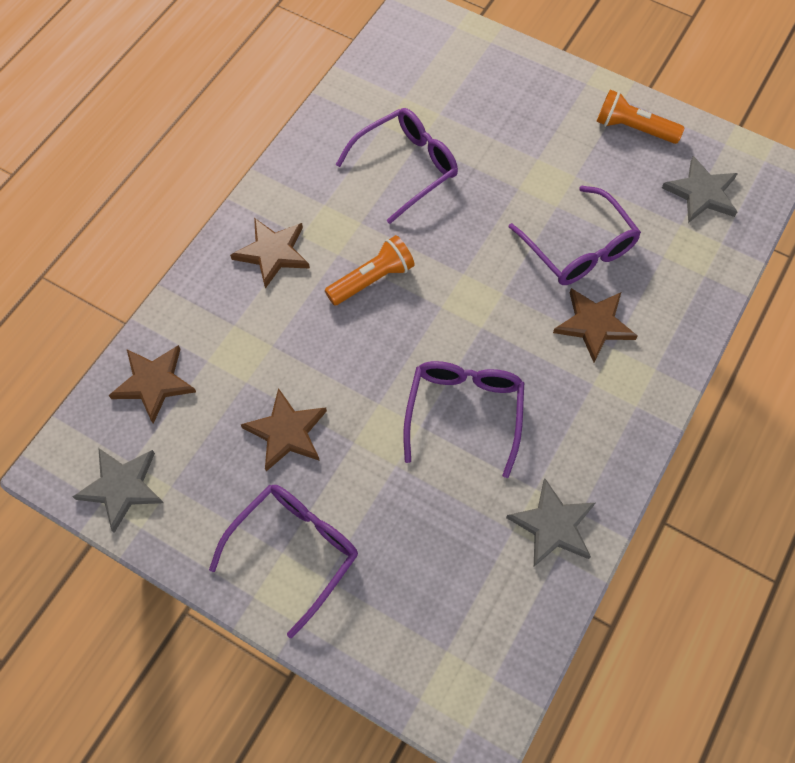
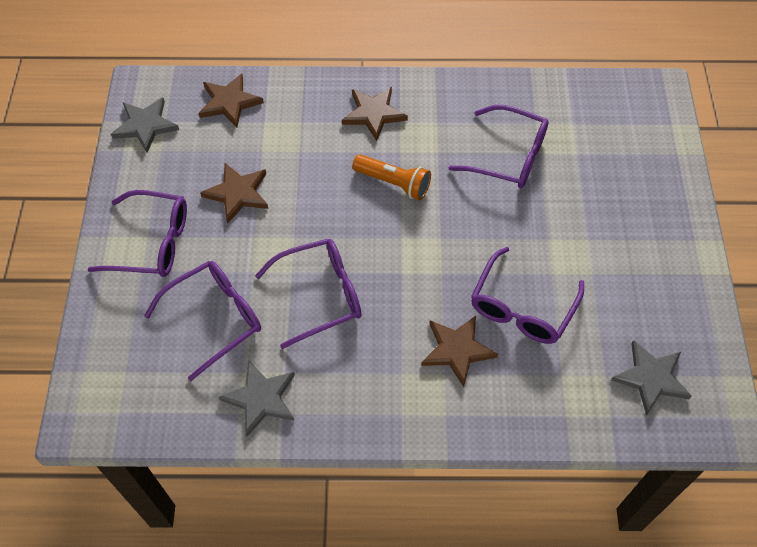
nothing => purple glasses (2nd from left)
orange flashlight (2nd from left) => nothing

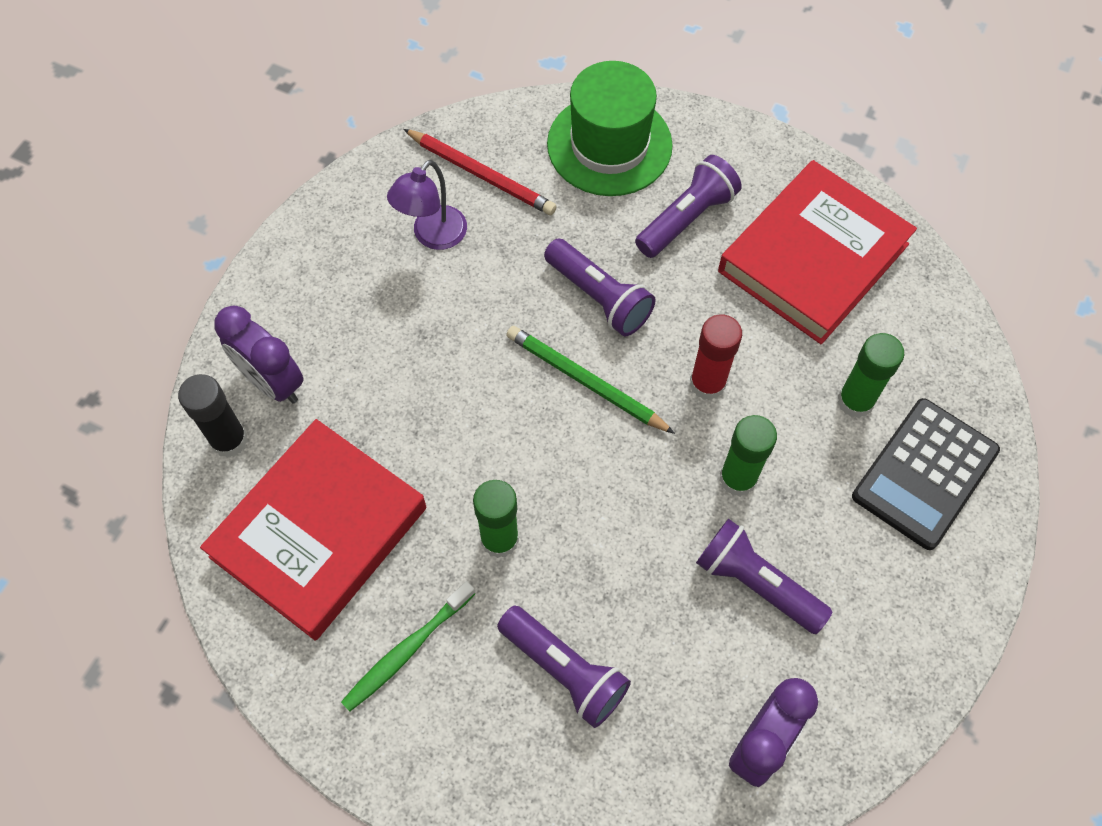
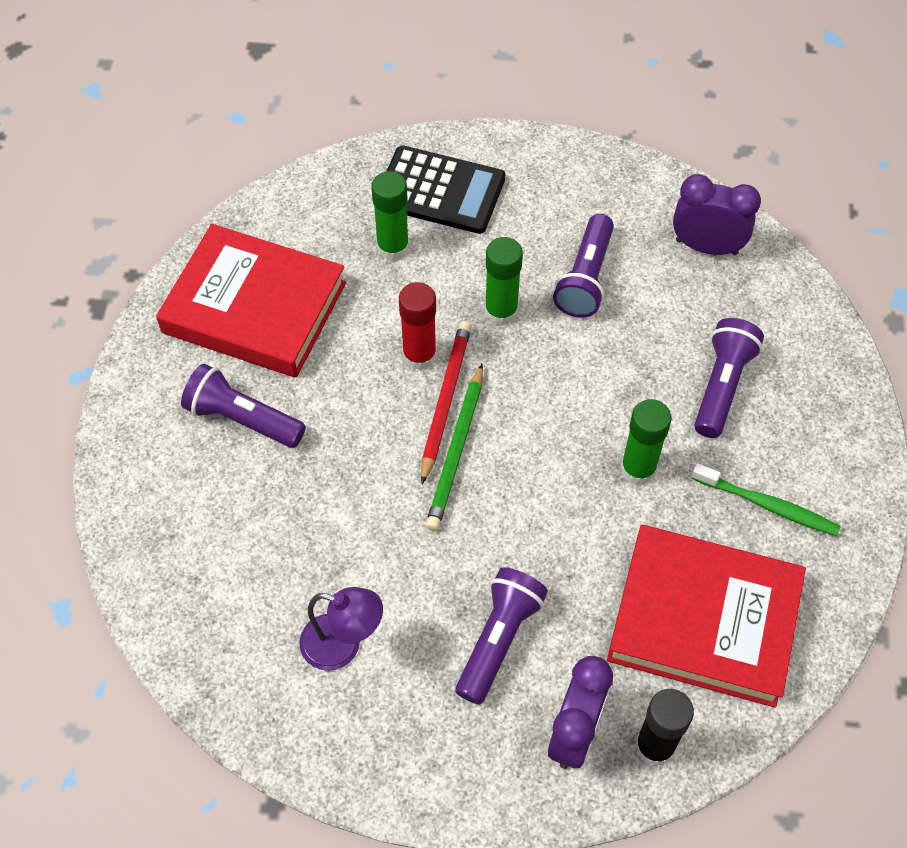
red pencil, move
purple flashlight (2nd from left), move
green hat => nothing

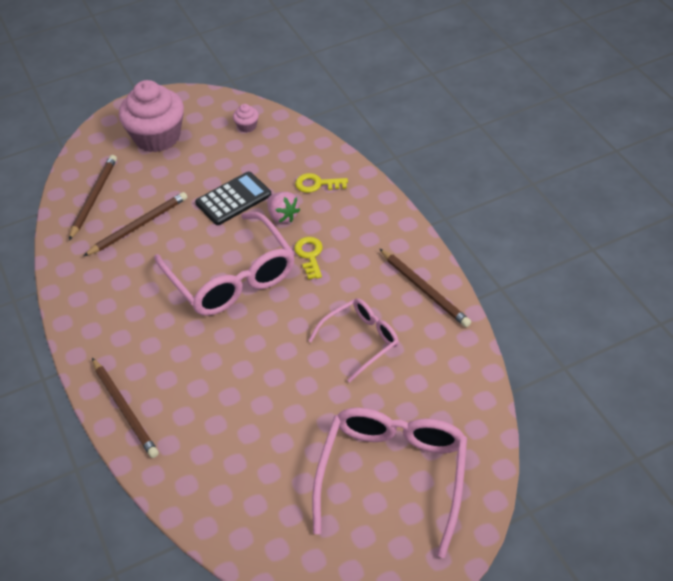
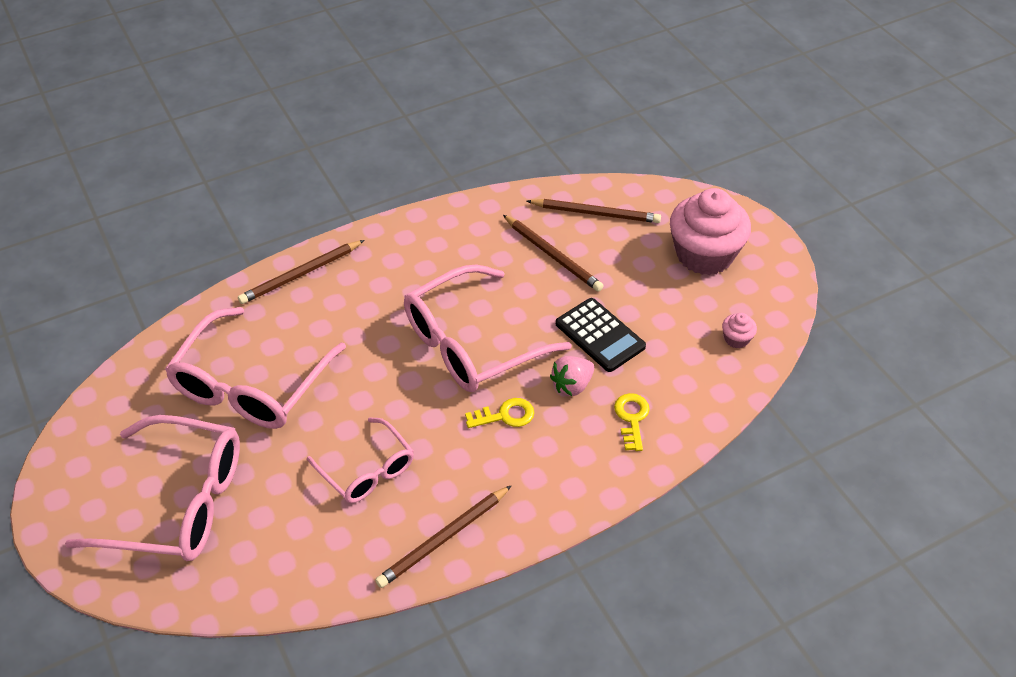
nothing => pink glasses (2nd from left)

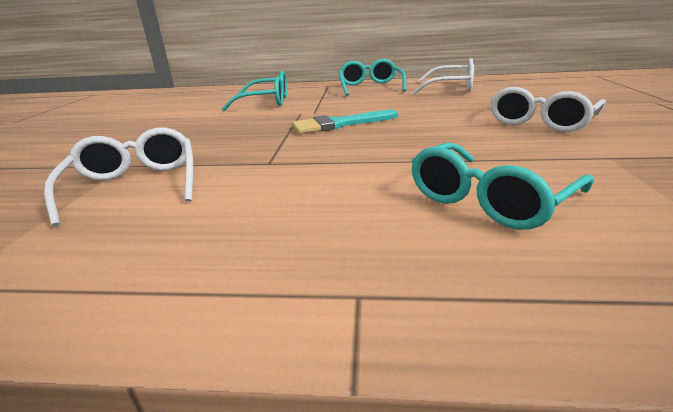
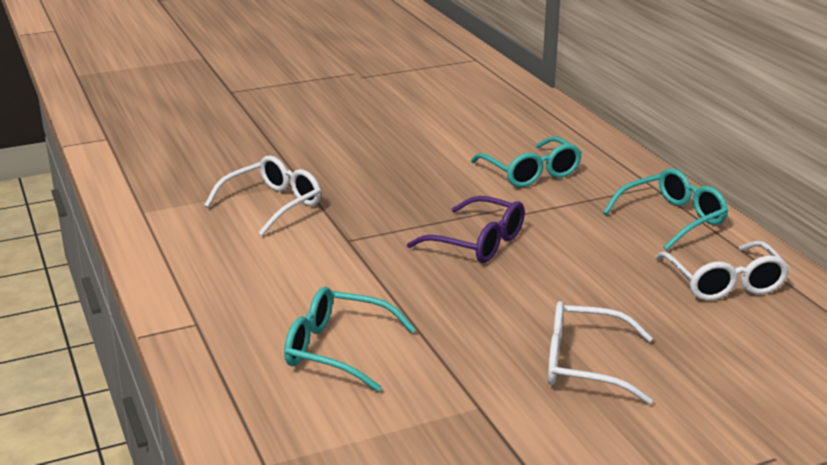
turquoise brush => purple glasses

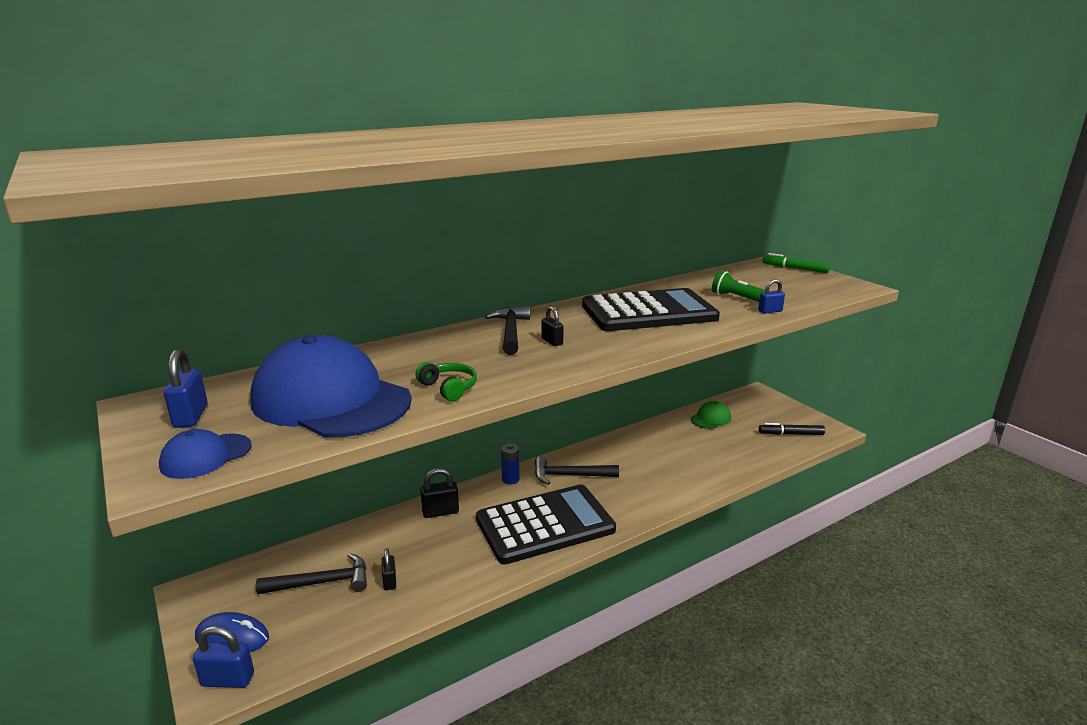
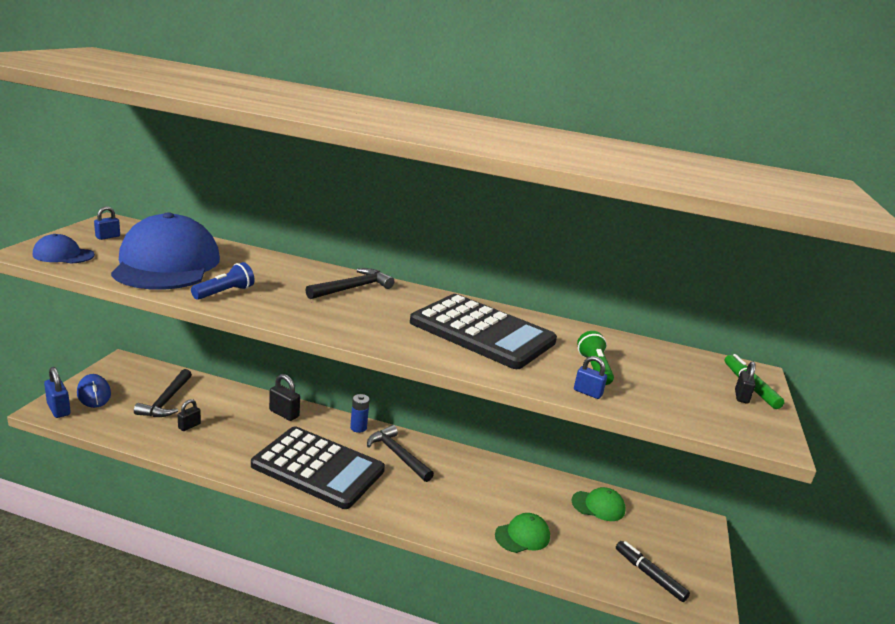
blue padlock (1st from left in the first image) => blue padlock (2nd from left), x0.65
black hammer (1st from left), 60 degrees clockwise
green headphones => blue flashlight
nothing => green cap (1st from left)
black padlock (3rd from left), move

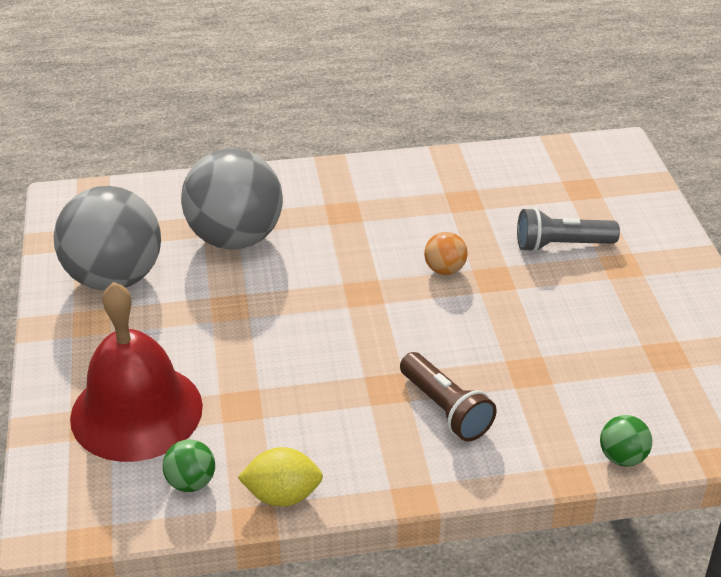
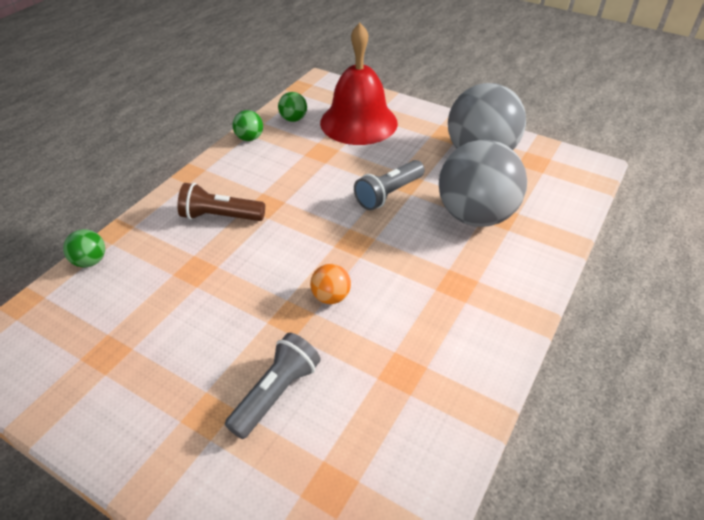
yellow lemon => green ball (2nd from left)
nothing => grey flashlight (2nd from left)

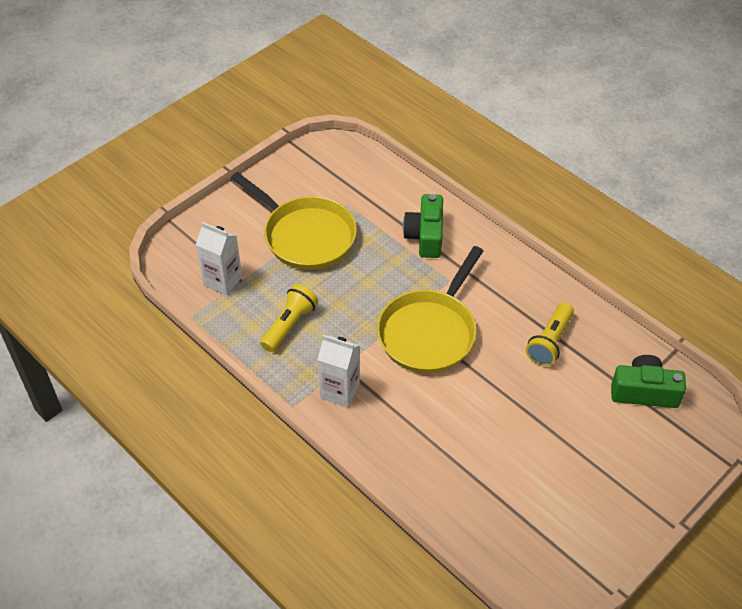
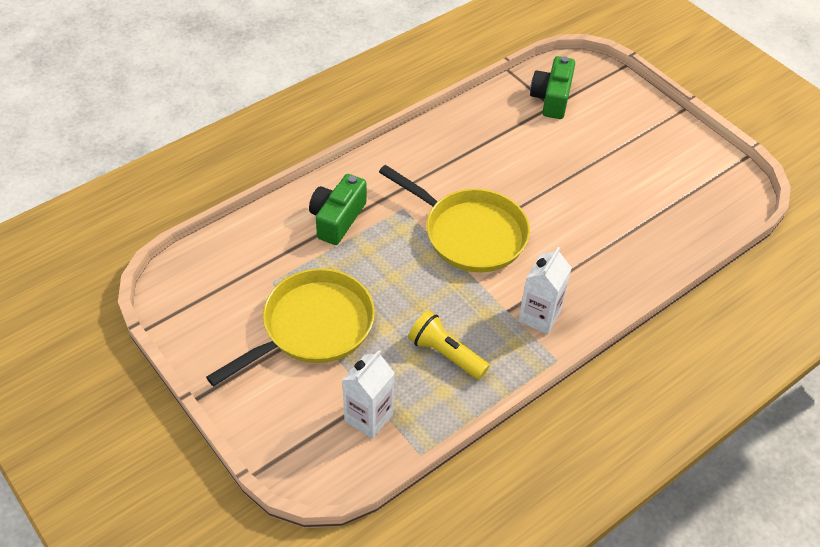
green camera (1st from left), 105 degrees clockwise
yellow flashlight (2nd from left) => nothing

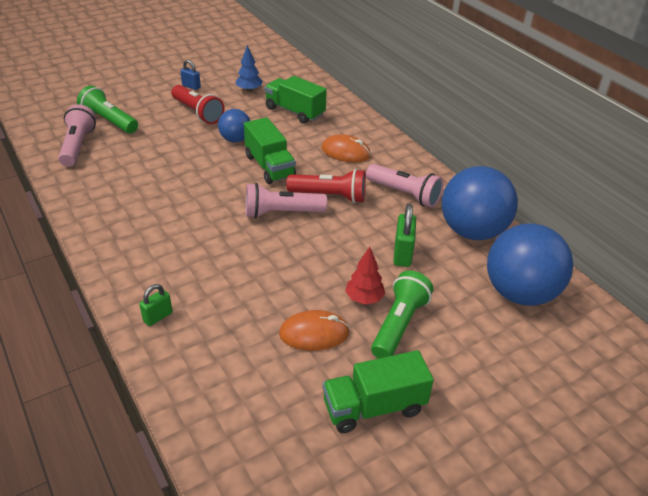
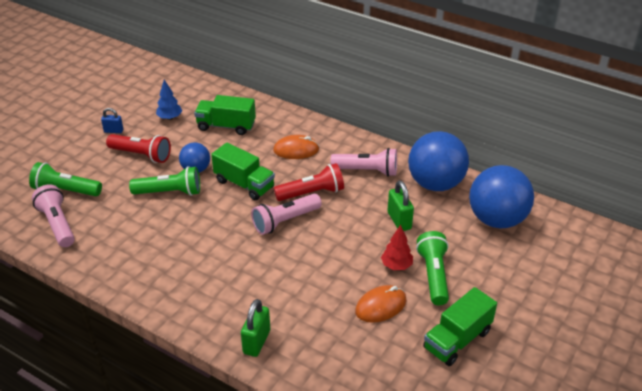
nothing => green flashlight (2nd from left)
green padlock (1st from left), x1.54

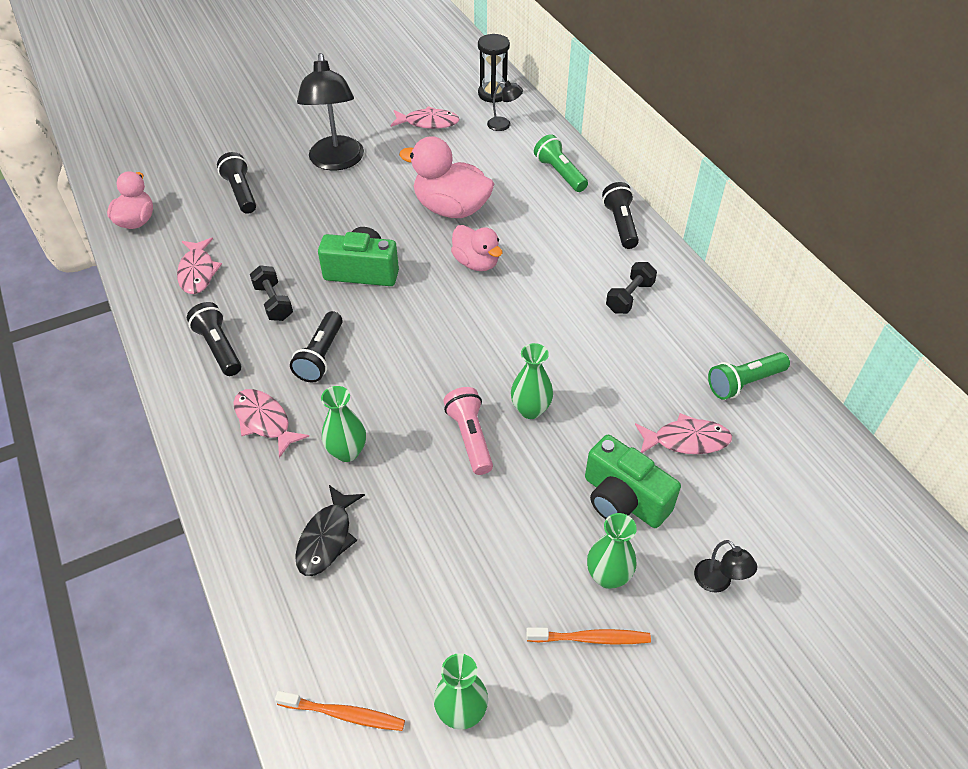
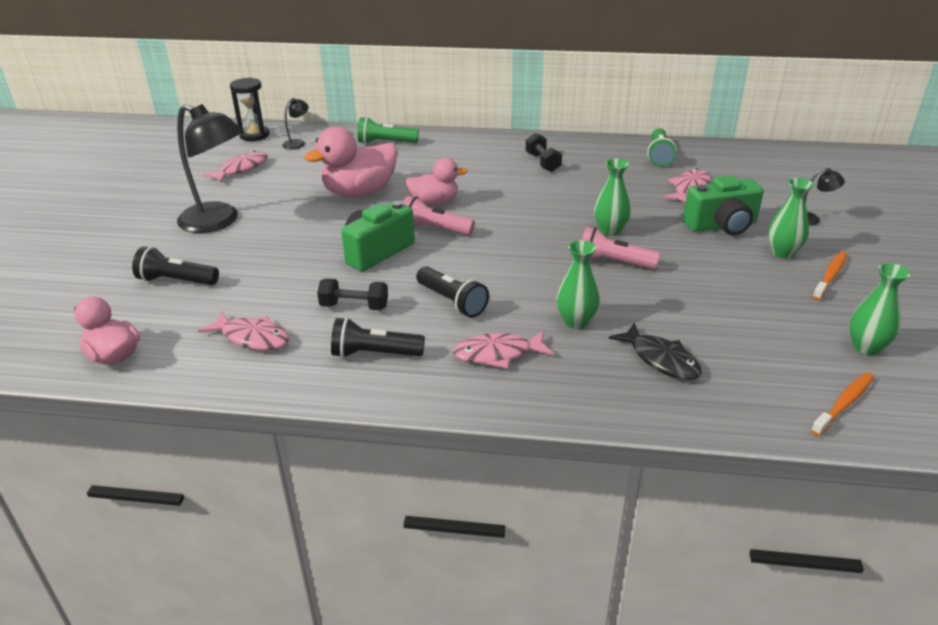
nothing => pink flashlight (1st from left)
black flashlight (4th from left) => nothing

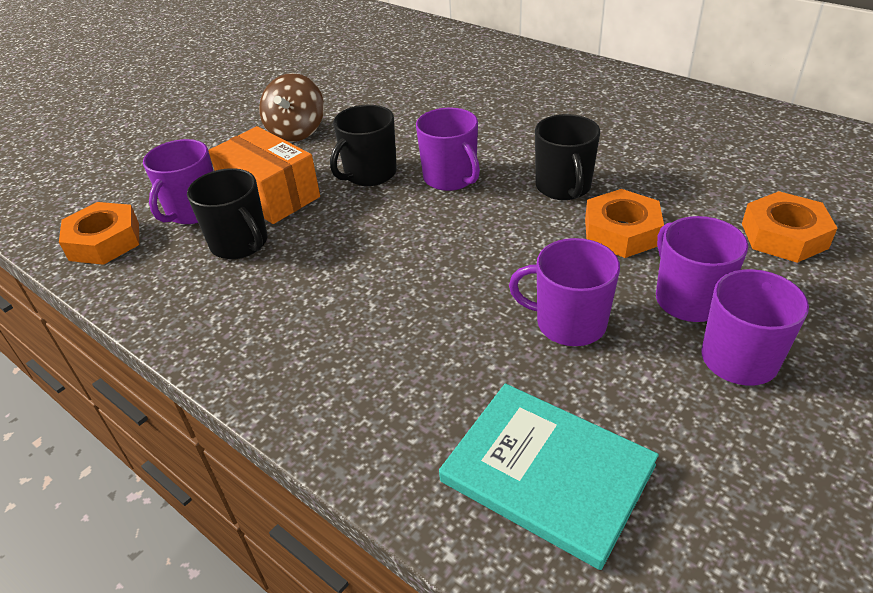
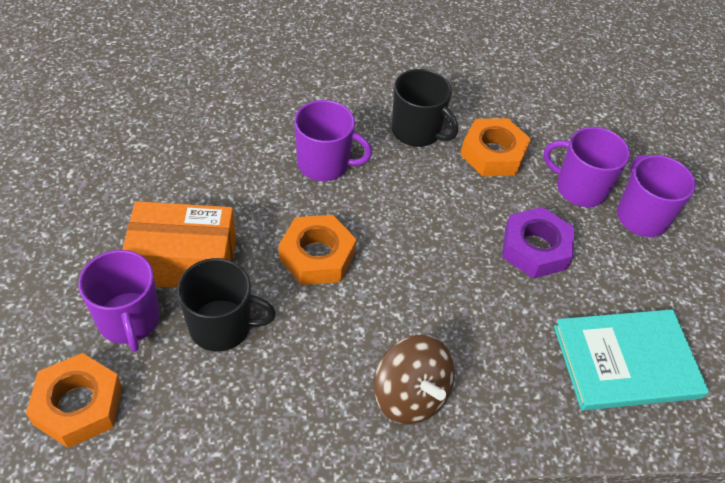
orange nut (3rd from left in the first image) => orange nut (2nd from left), move
brown spinning top, move
purple mug (3rd from left) => purple nut
black mug (2nd from left) => nothing

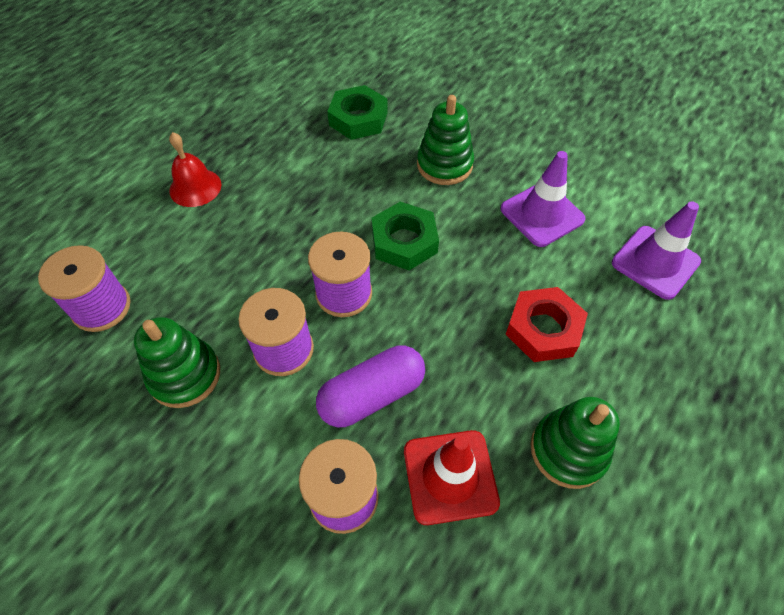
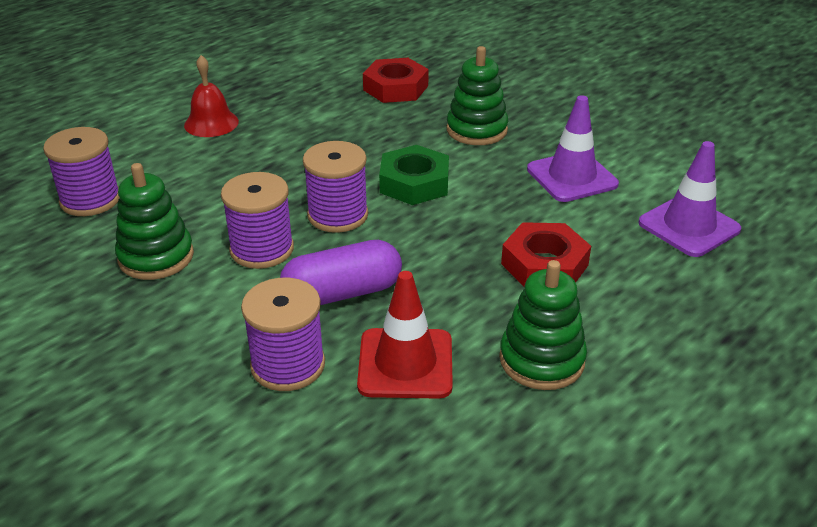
green nut (1st from left) => red nut (1st from left)

